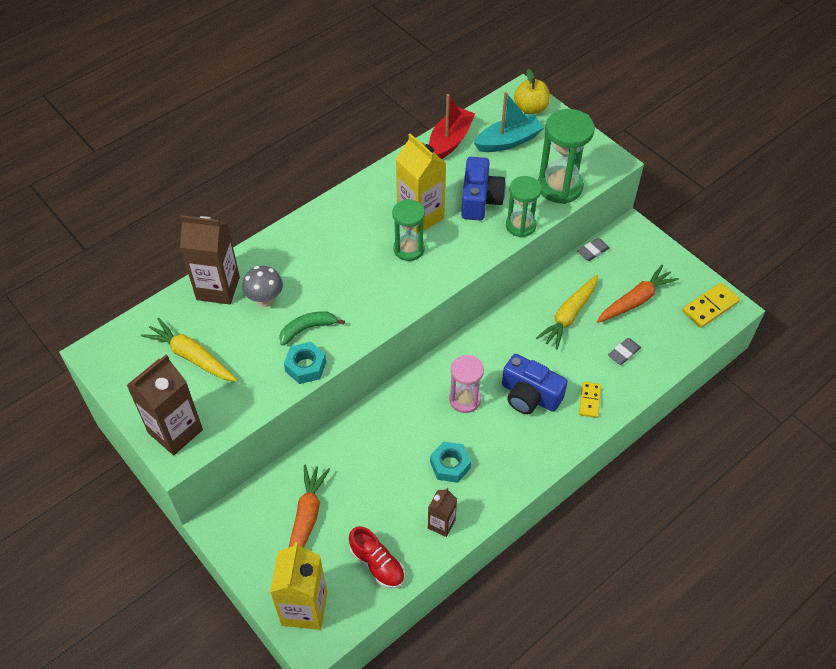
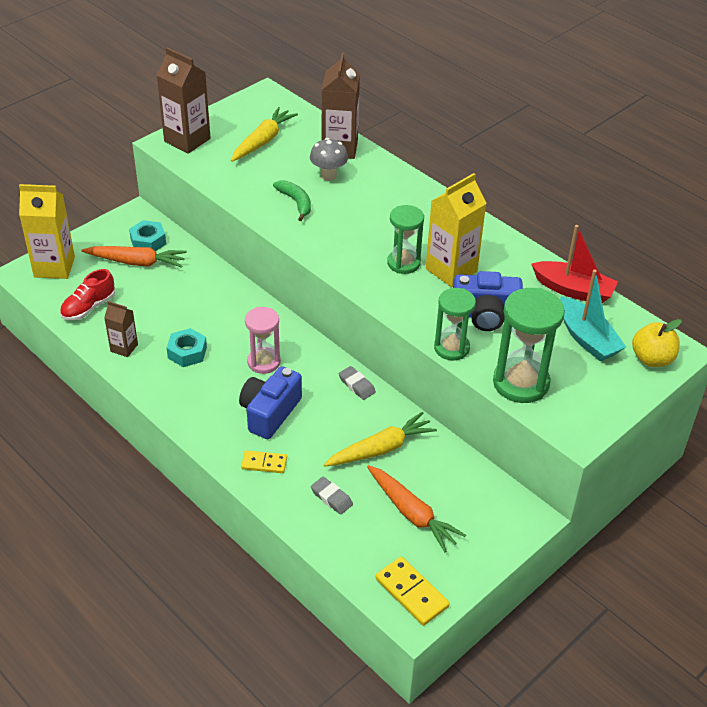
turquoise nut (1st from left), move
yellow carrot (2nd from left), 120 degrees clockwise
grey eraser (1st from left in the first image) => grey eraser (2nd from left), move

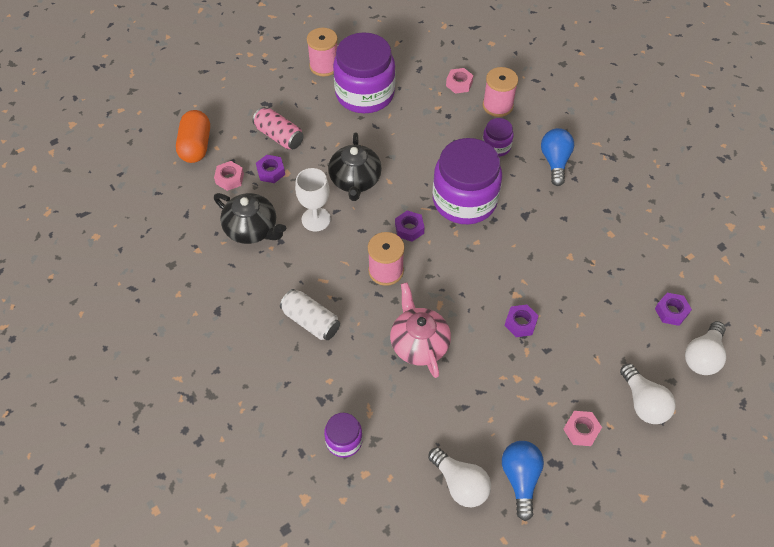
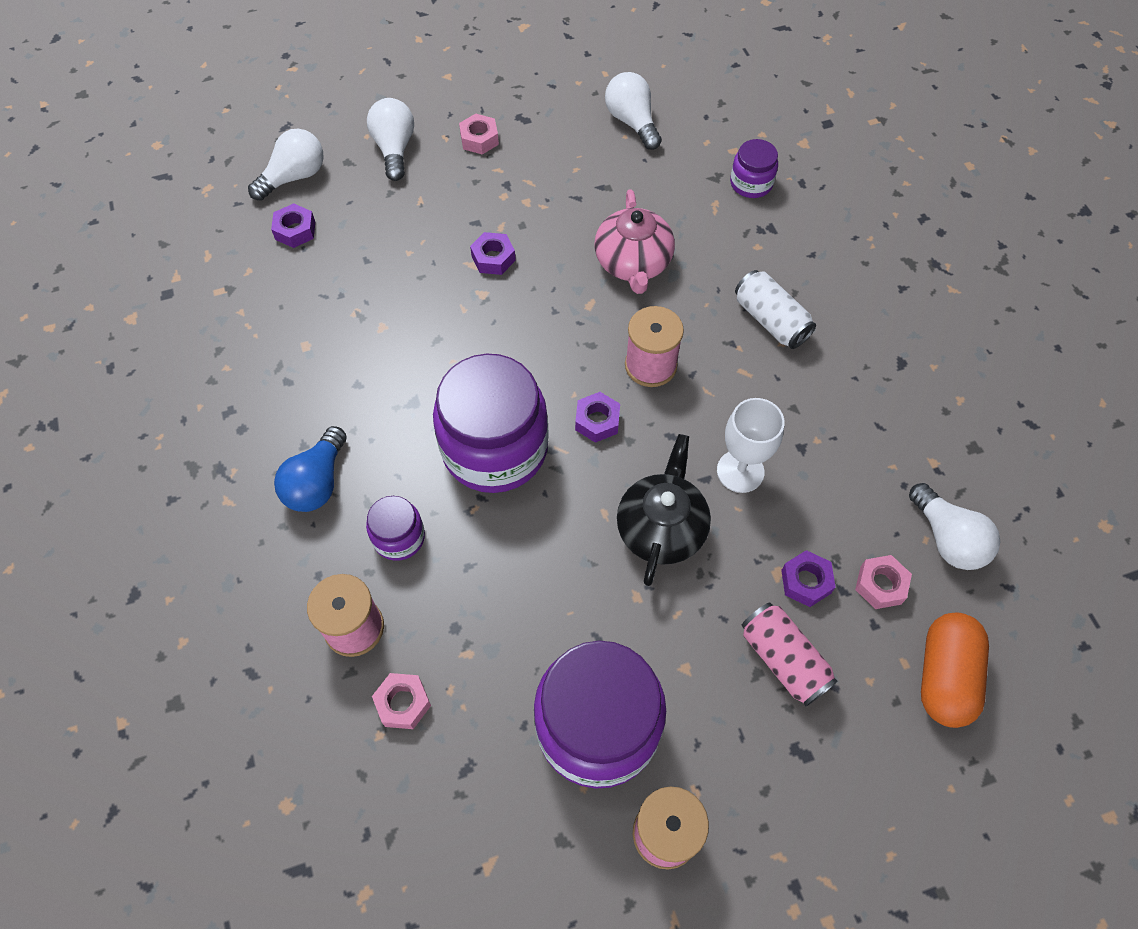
nothing => white light bulb (4th from left)
black teapot (1st from left) => nothing
blue light bulb (1st from left) => nothing

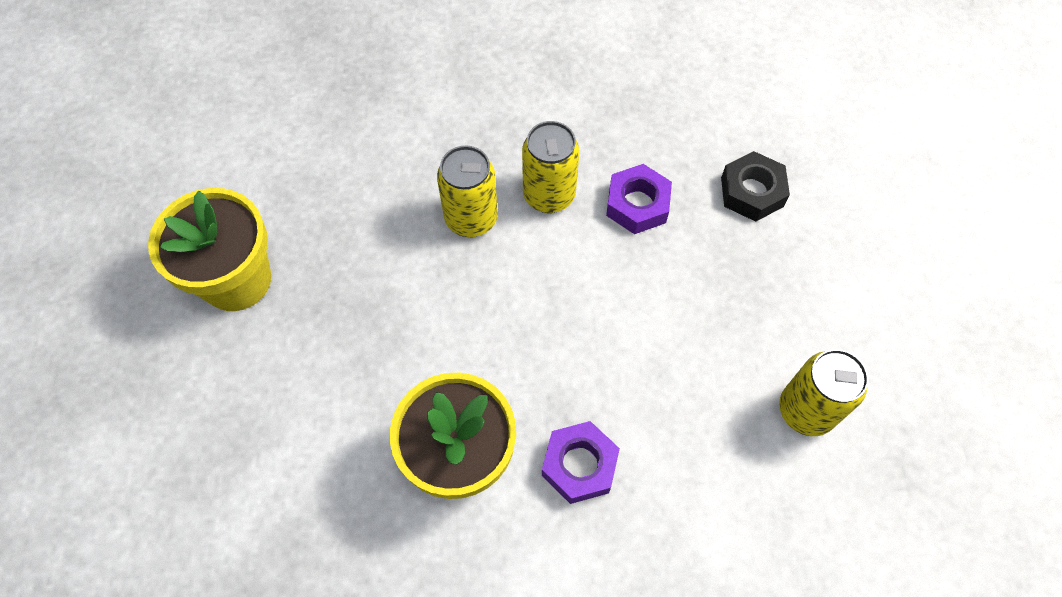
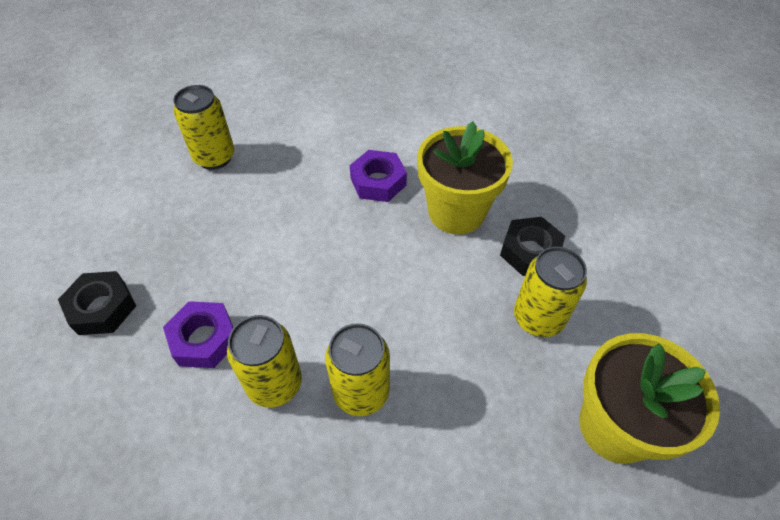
nothing => black nut (2nd from left)
nothing => yellow can (4th from left)

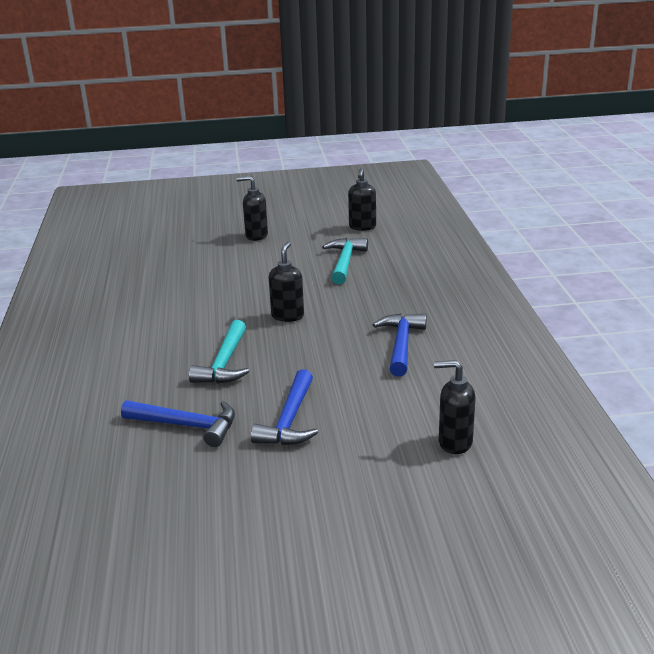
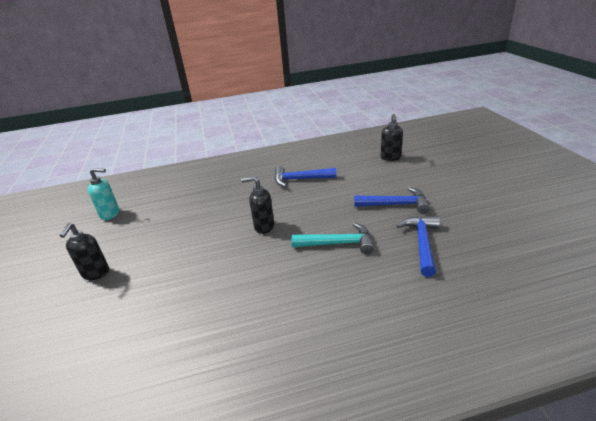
black soap dispenser (3rd from left) => turquoise soap dispenser
turquoise hammer (2nd from left) => nothing

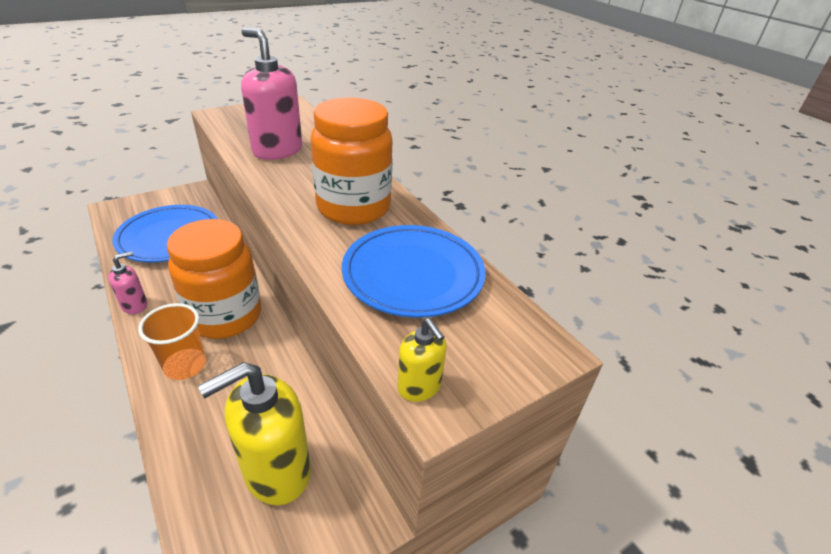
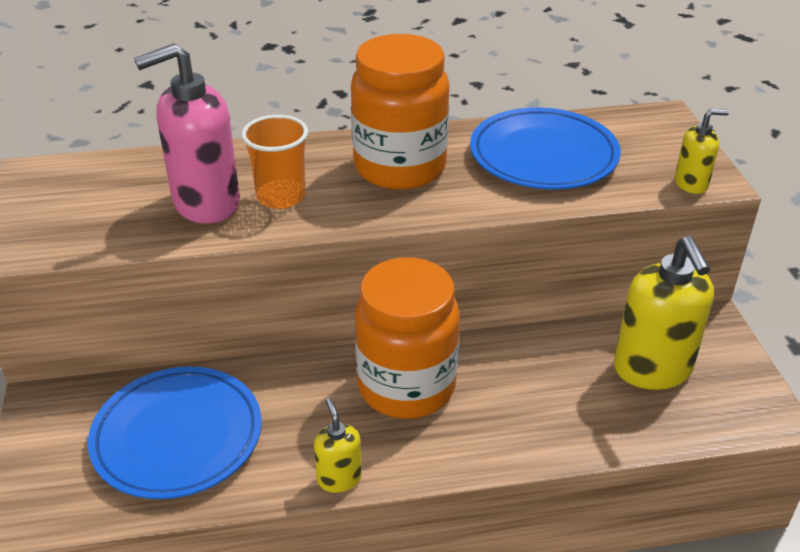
orange cup, move
pink soap dispenser (1st from left) => yellow soap dispenser (1st from left)

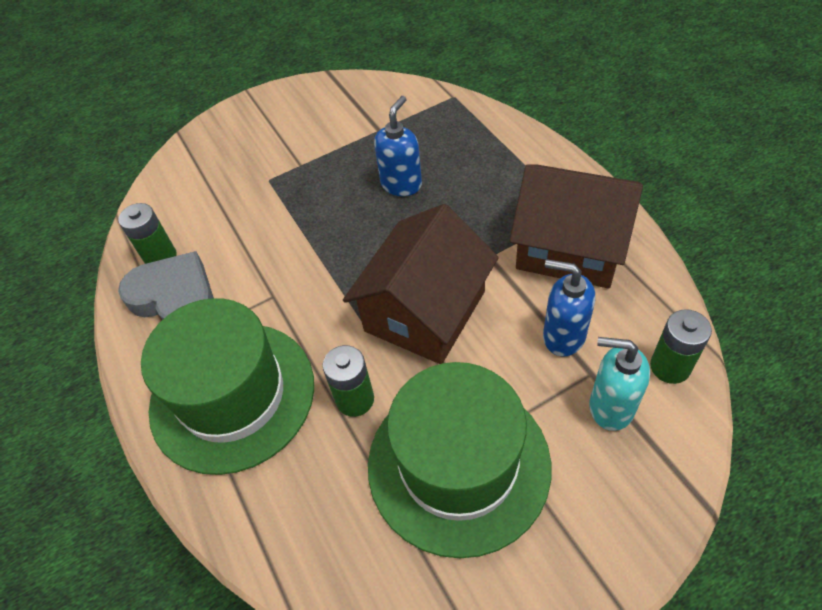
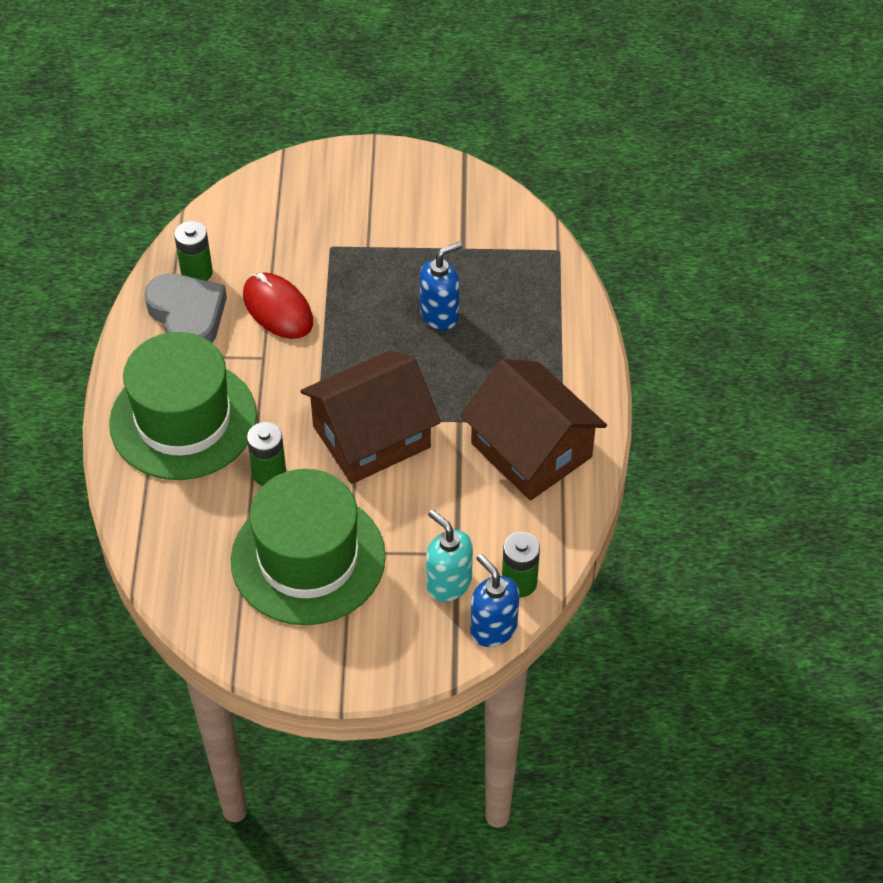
nothing => red mouse
blue soap dispenser (2nd from left), move

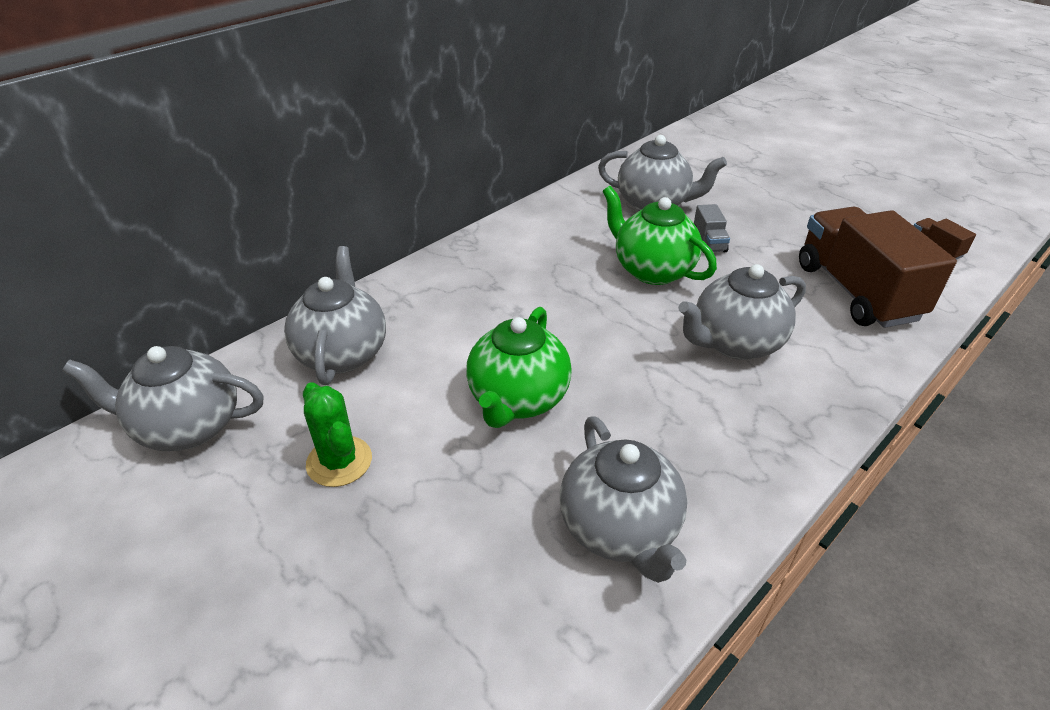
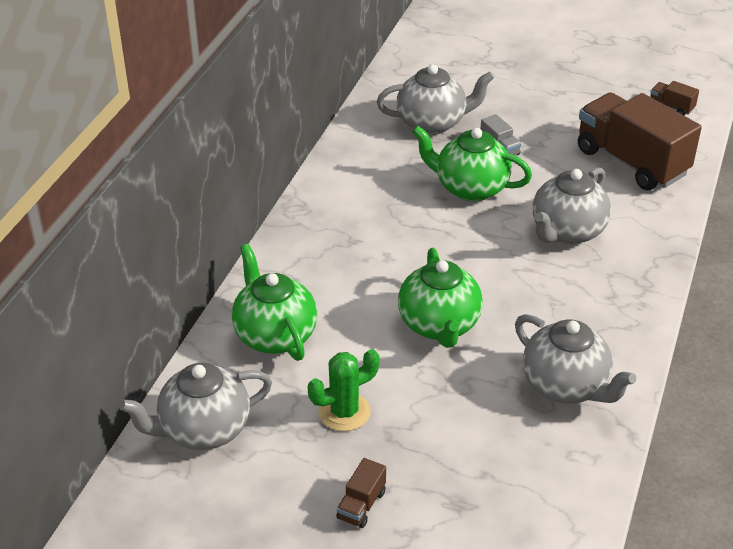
grey teapot (2nd from left) => green teapot (1st from left)
green cactus, 60 degrees counterclockwise
nothing => brown truck (1st from left)

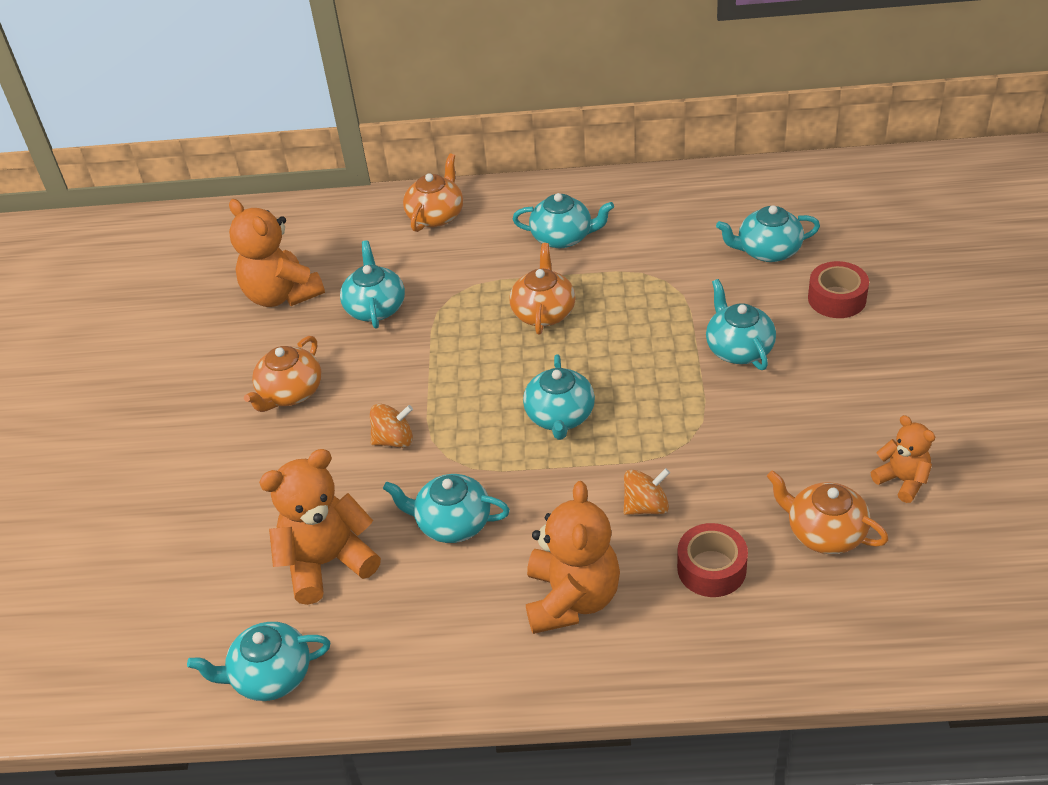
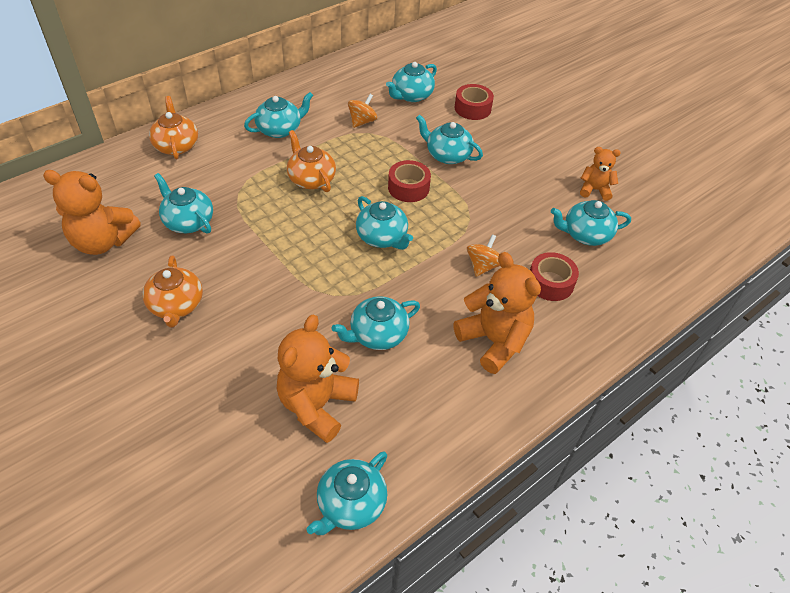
orange spinning top (1st from left), move
nothing => red tape (1st from left)
orange teapot (4th from left) => turquoise teapot (8th from left)

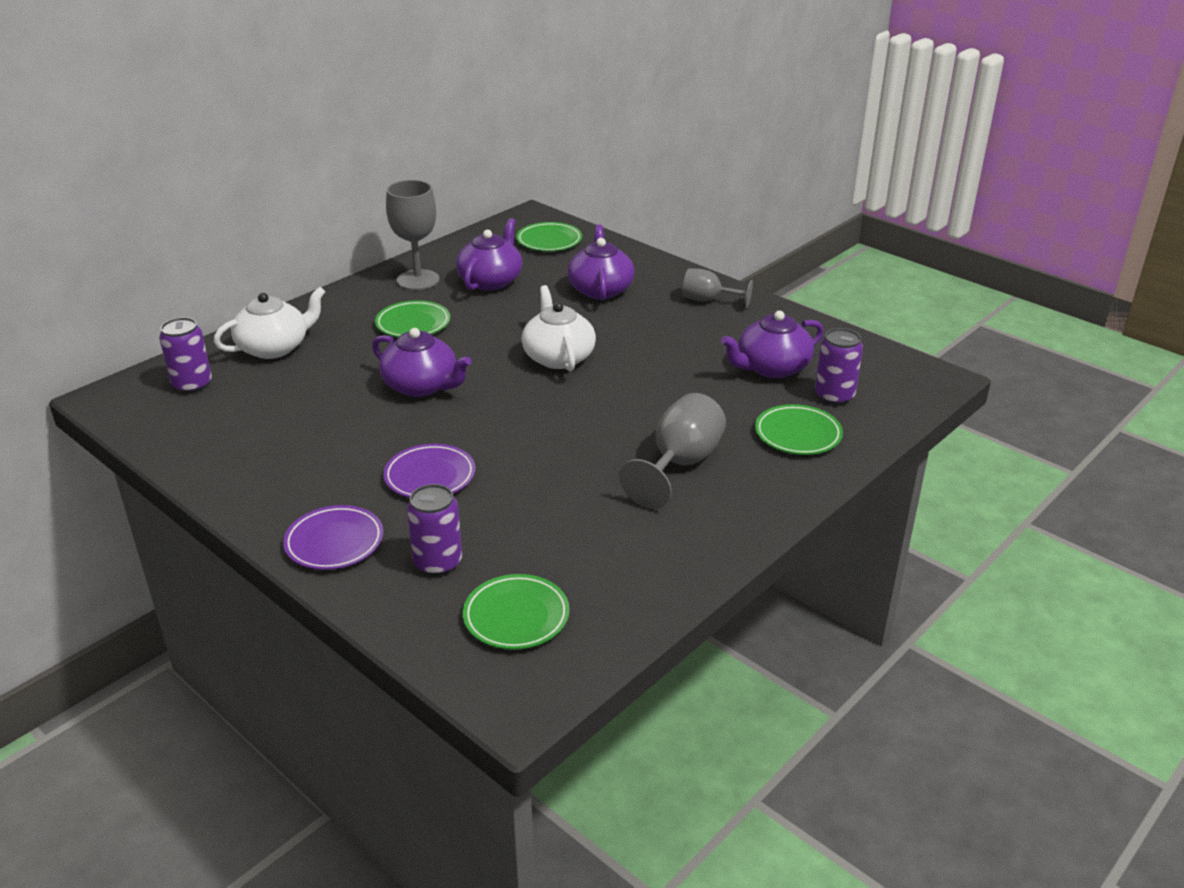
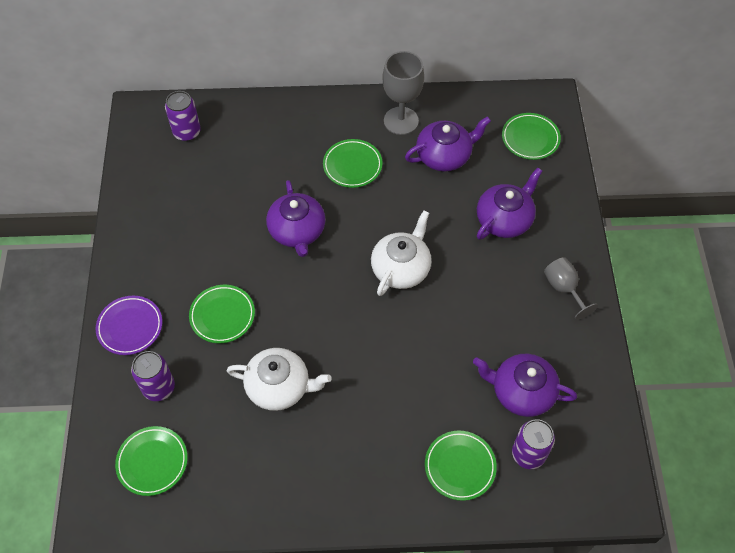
purple plate (2nd from left) => green plate (2nd from left)
white teapot (1st from left), move
grey goblet (2nd from left) => nothing

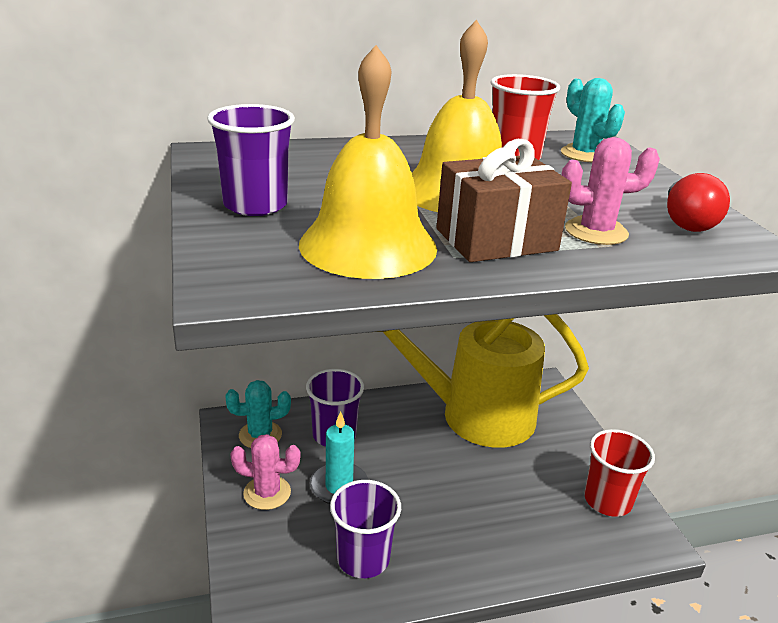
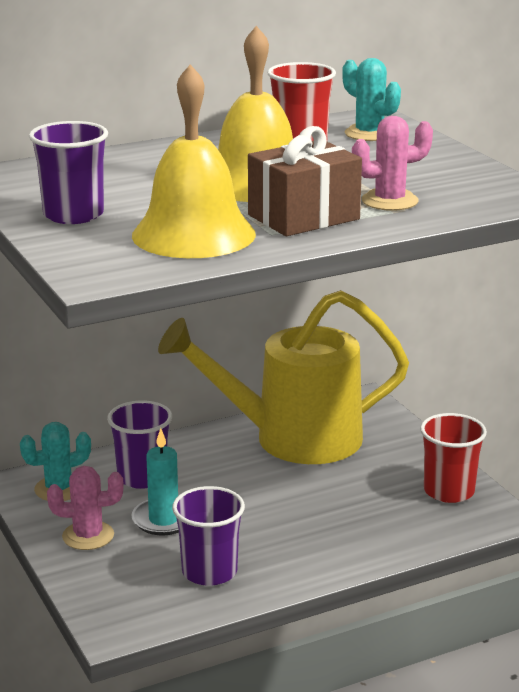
red light bulb => nothing

